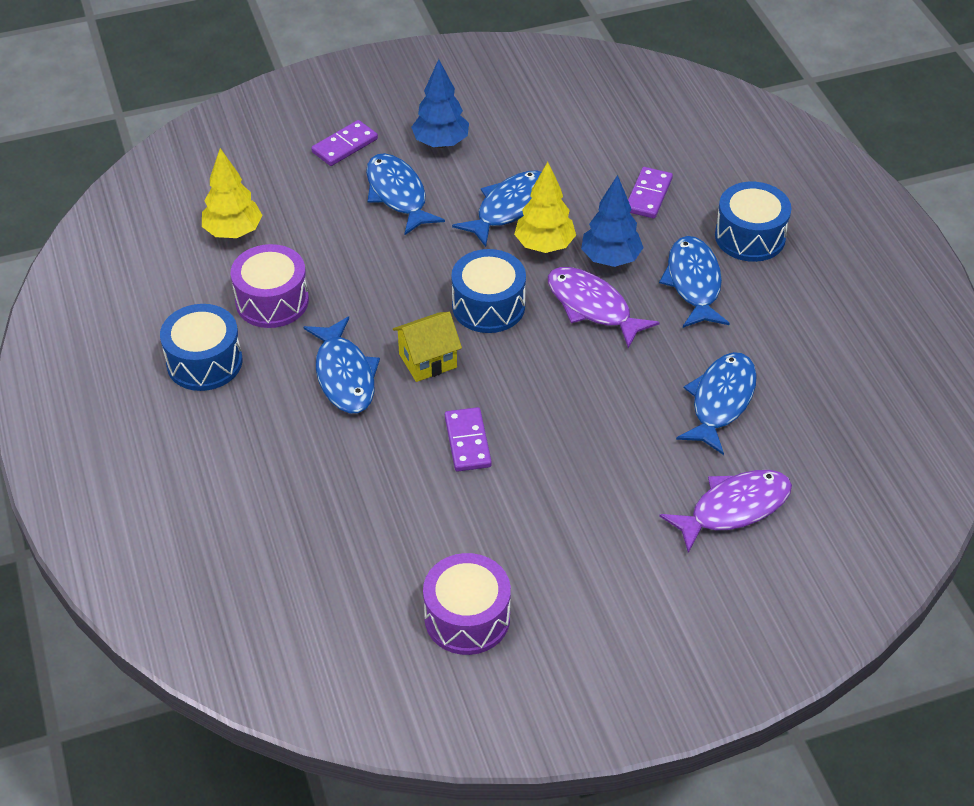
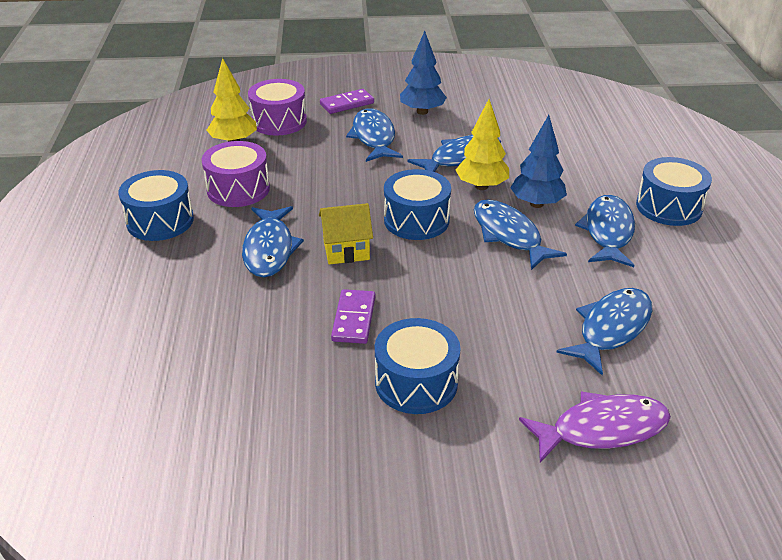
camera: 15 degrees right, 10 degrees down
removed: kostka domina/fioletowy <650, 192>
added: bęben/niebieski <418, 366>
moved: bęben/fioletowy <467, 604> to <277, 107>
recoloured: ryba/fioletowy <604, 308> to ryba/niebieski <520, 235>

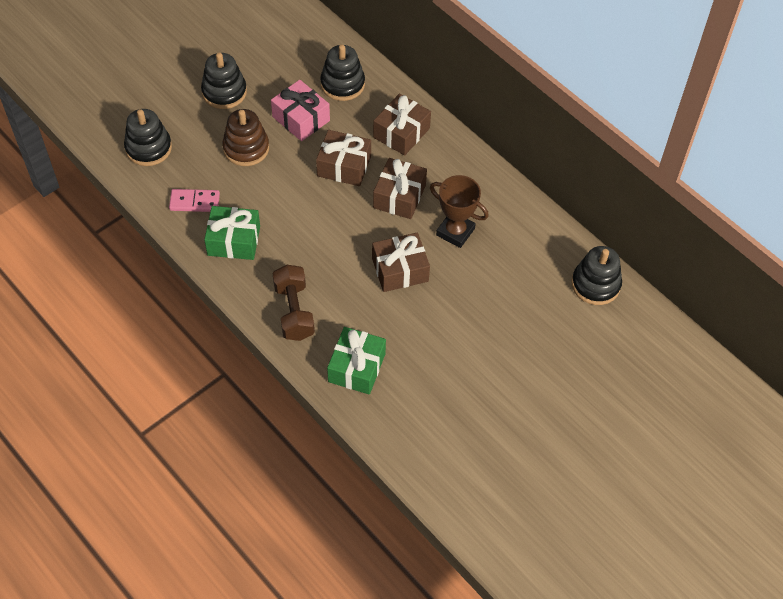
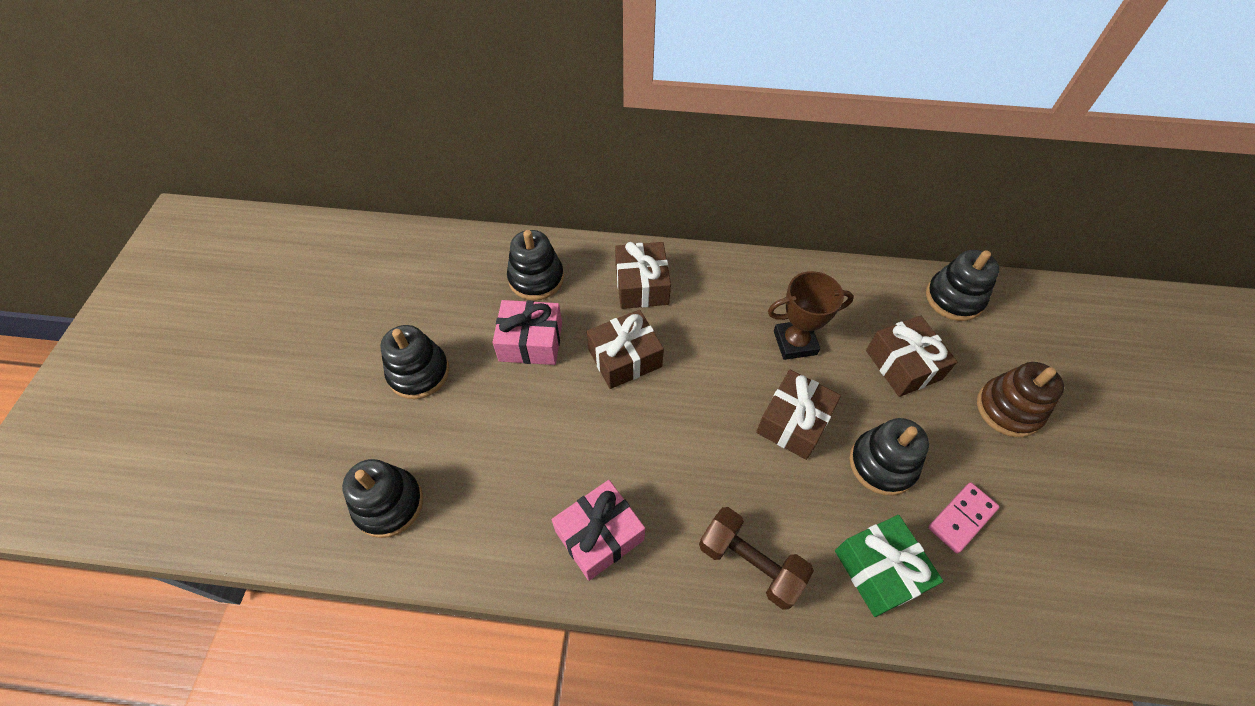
camera: 40 degrees left, 0 degrees up
added: zabawka nakładanka/czarny <889, 457>
moved: kostka domina/różowy <194, 200> to <964, 517>; zabawka nakładanka/brązowy <245, 137> to <1020, 399>; prezent/brązowy <400, 188> to <912, 356>
recoloured: prezent/zielony <232, 233> to prezent/różowy <598, 530>

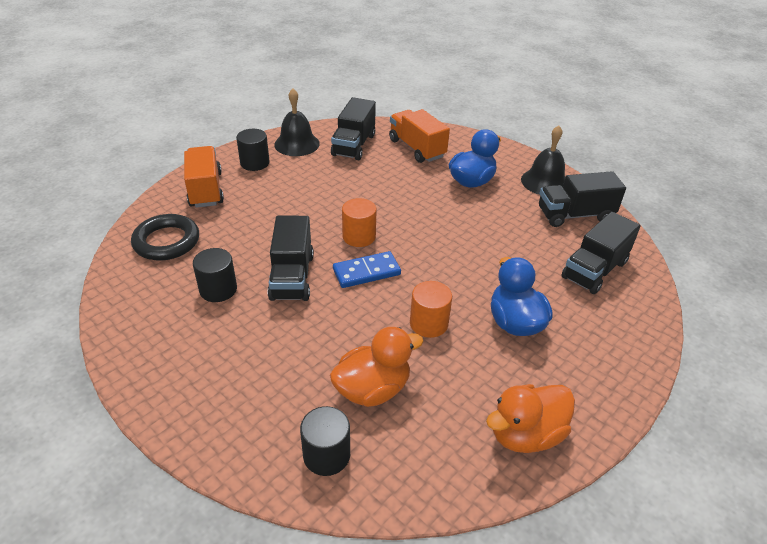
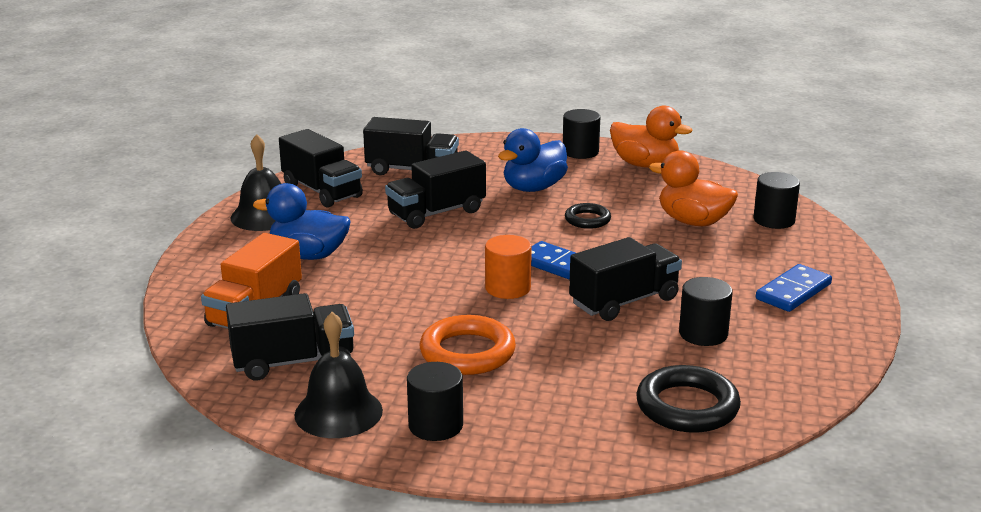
camera: 120 degrees left, 15 degrees down
removed: ciężarówka/pomarańczowy <204, 177>
added: ciężarówka/czarny <435, 189>; pierścień/pomarańczowy <468, 345>; walec/czarny <582, 134>; kostka domina/niebieski <794, 288>
replaced: walec/pomarańczowy <431, 309> to pierścień/czarny <588, 216>

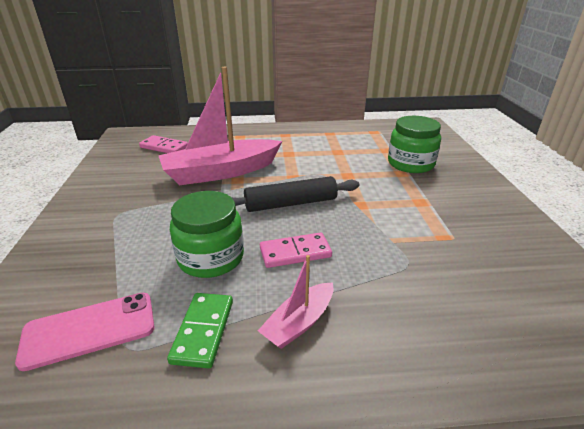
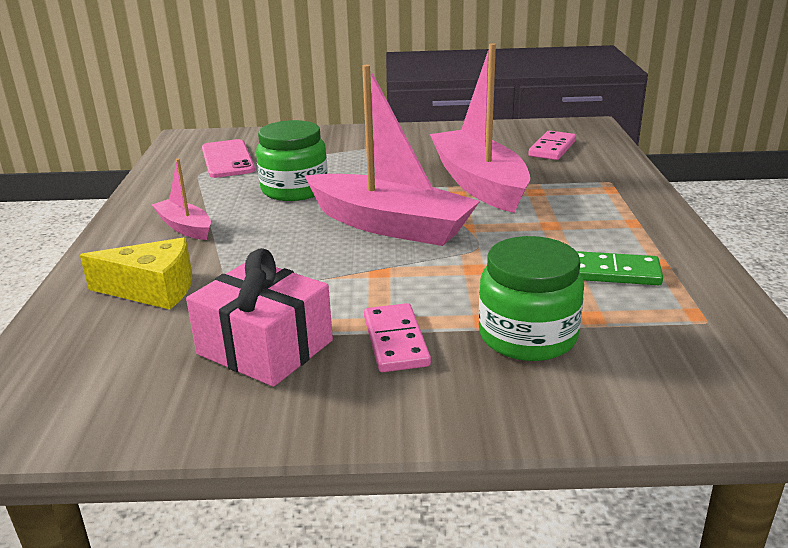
camera: 95 degrees right, 5 degrees down
added: ser/żółty <136, 273>; prezent/różowy <259, 317>
moved: kostka domina/zielony <200, 330> to <619, 268>; kostka domina/różowy <296, 250> to <397, 337>
replaced: wałek do ciasta/czarny <295, 194> to łódka/różowy <392, 155>

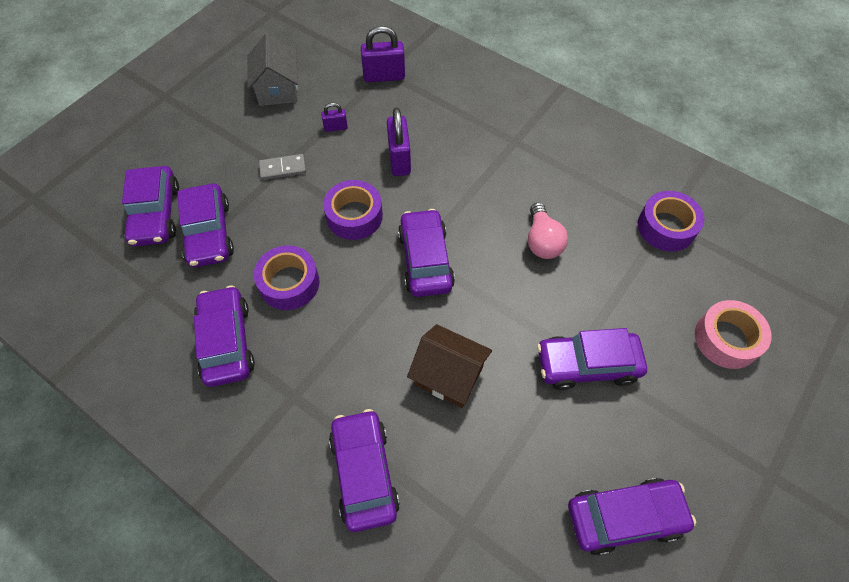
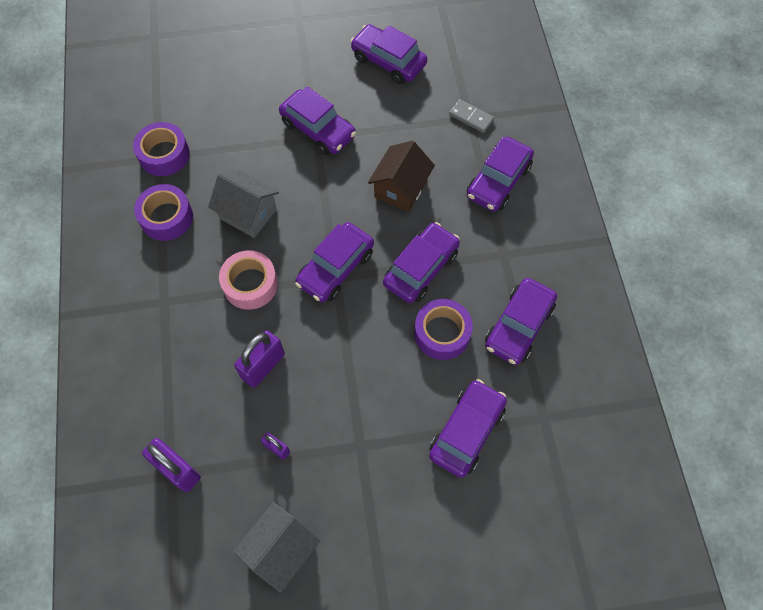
camera: 135 degrees left, 5 degrees up
moved: samochód/fioletowy <150, 206> to <421, 262>; kostka domina/szary <282, 167> to <471, 116>; taśma klejąca/fioletowy <353, 210> to <163, 212>; taśma klejąca/różowy <733, 334> to <248, 280>
replaced: żarówka/różowy <548, 231> to domek/szary <243, 204>
turned: domek/brązowy <449, 366> = <401, 176> 45 degrees clockwise

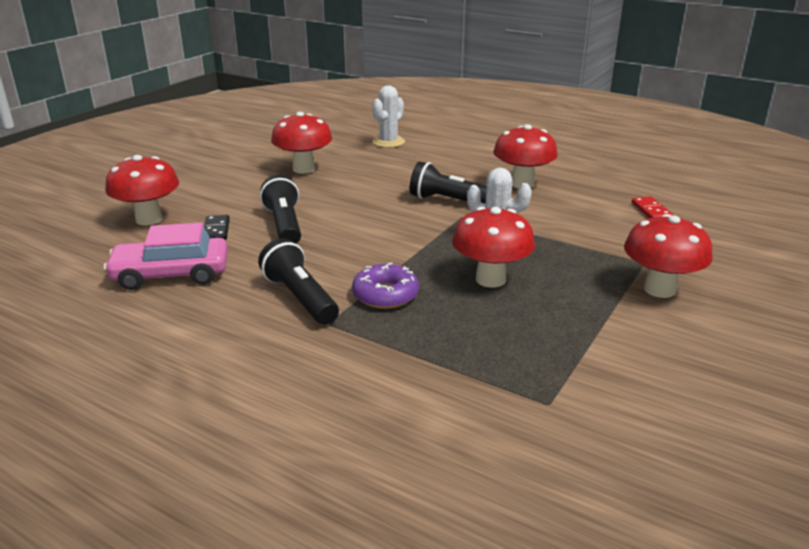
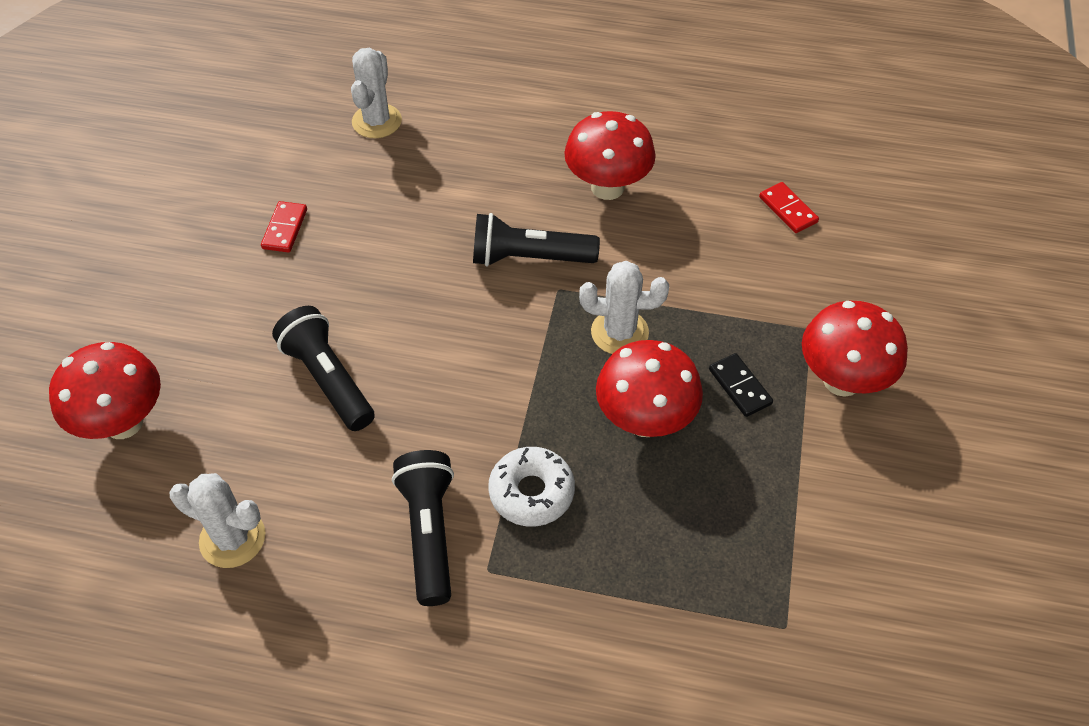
camera: 20 degrees left, 25 degrees up
moved: kostka domina/czarny <217, 227> to <741, 385>
replaced: samochód/różowy <165, 256> to kaktus/biały <217, 520>; grzyb/czerwony <301, 143> to kostka domina/czerwony <284, 227>
recoloured: donut/fioletowy <385, 285> to donut/biały <531, 486>
turned: latarka/czarny <298, 281> = <423, 528> 45 degrees clockwise

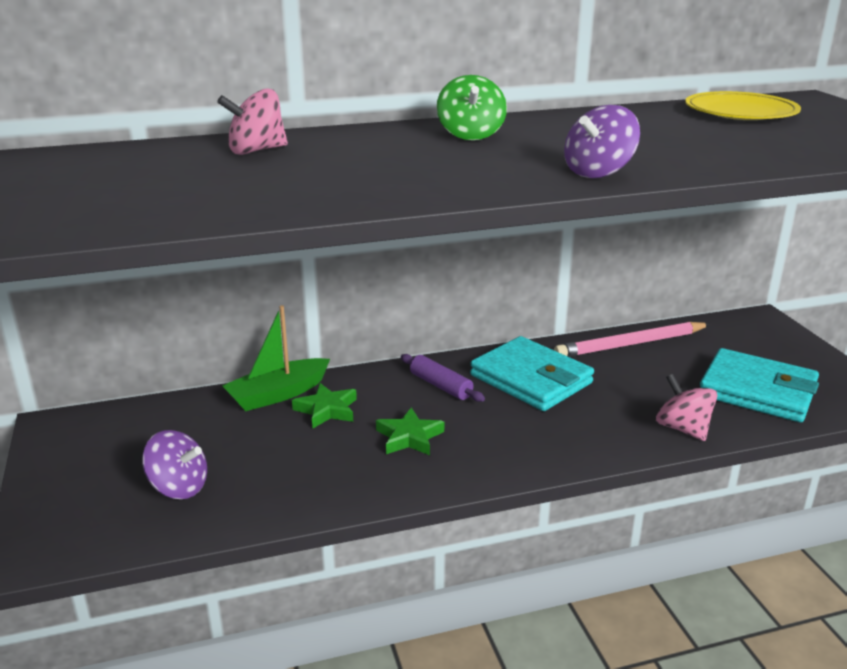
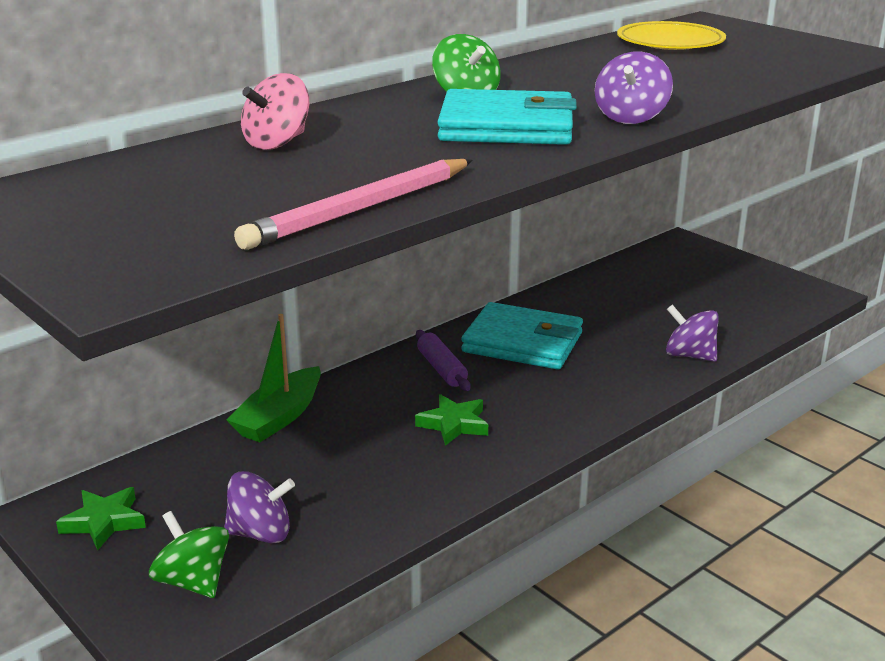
camera: 25 degrees left, 0 degrees up
added: bączek/zielony <189, 554>
moved: gwiazda/zielony <324, 406> to <101, 519>; ołówek/różowy <632, 339> to <353, 204>; portfel/turkusowy <759, 385> to <507, 117>
recoloured: bączek/różowy <686, 407> to bączek/fioletowy <692, 333>
turned: wałek do ciasta/fioletowy <443, 378> = <443, 360> 45 degrees clockwise

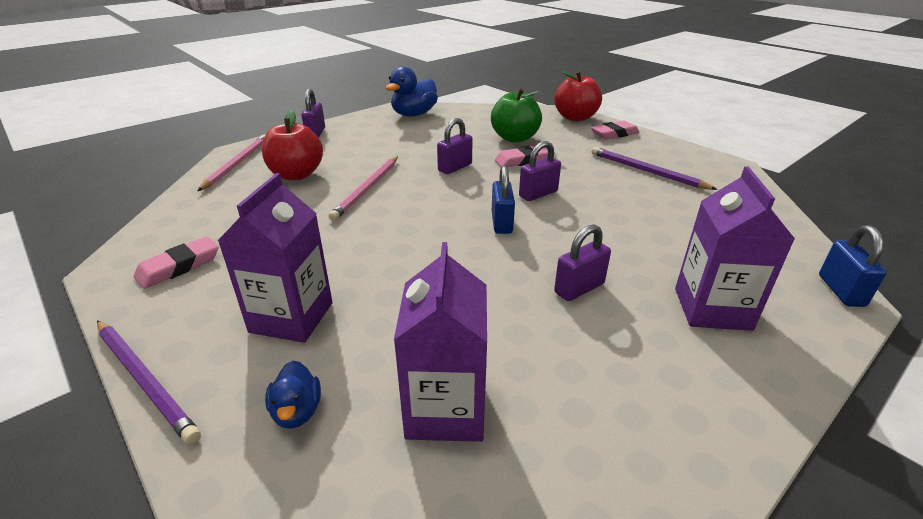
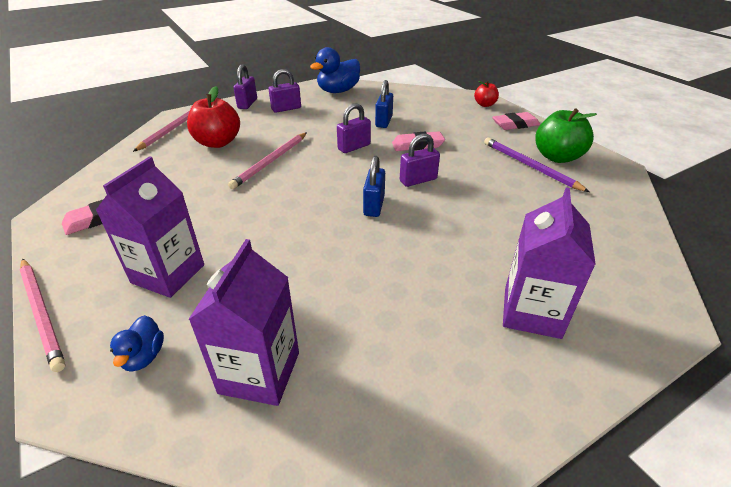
camera: 10 degrees right, 5 degrees up
moved: jabłko/zielony <516, 116> to <566, 135>; kłódka/fioletowy <582, 262> to <285, 91>; kłódka/niebieski <853, 266> to <384, 104>
recoloured: ołówek/fioletowy <149, 382> to ołówek/różowy <42, 315>
resized: jabłko/czerwony <578, 96> = <486, 94> x0.55

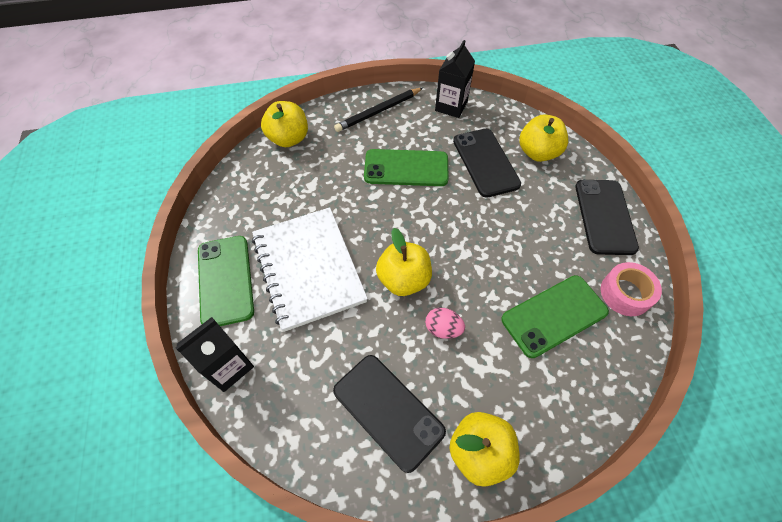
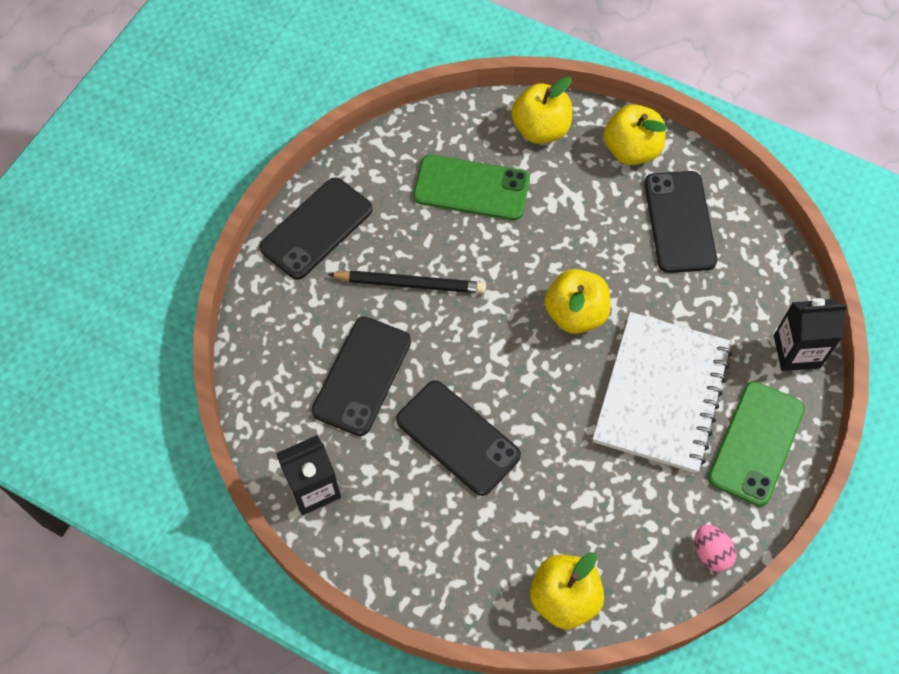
camera: 140 degrees left, 5 degrees up
removed: taśma klejąca/różowy <631, 289>
moved: ołówek/czarny <378, 110> to <407, 282>; jajko/różowy <445, 323> to <716, 548>; jabłko/żółty <543, 138> to <541, 110>
recoloured: telefon/zielony <406, 167> to telefon/czarny <458, 438>

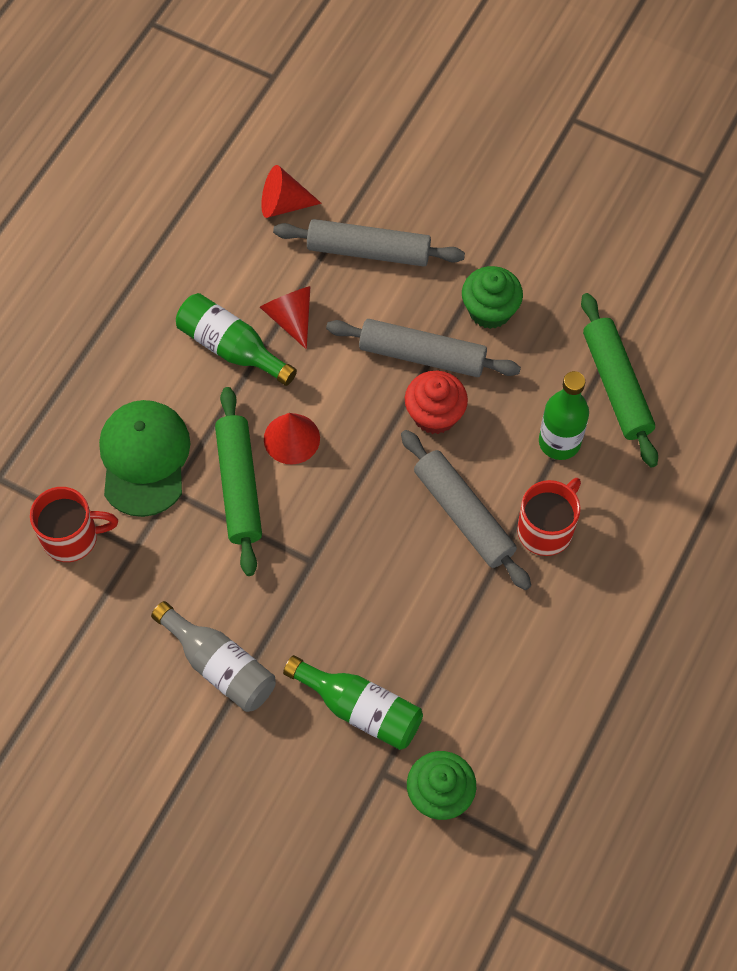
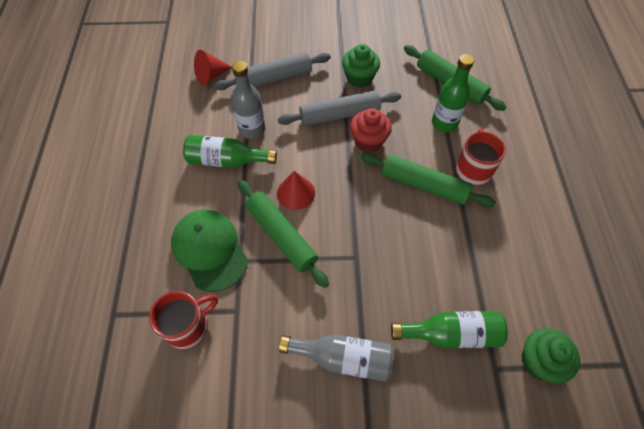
camera: 30 degrees left, 5 degrees down
replaced: stożek/czerwony <285, 317> to butelka/szary <248, 100>
recoloured: wałek do ciasta/szary <466, 510> to wałek do ciasta/zielony <428, 180>

